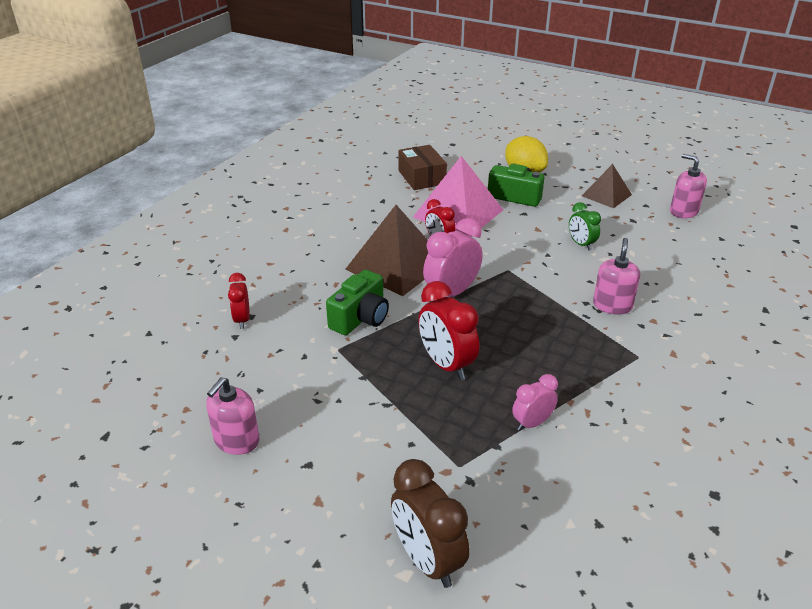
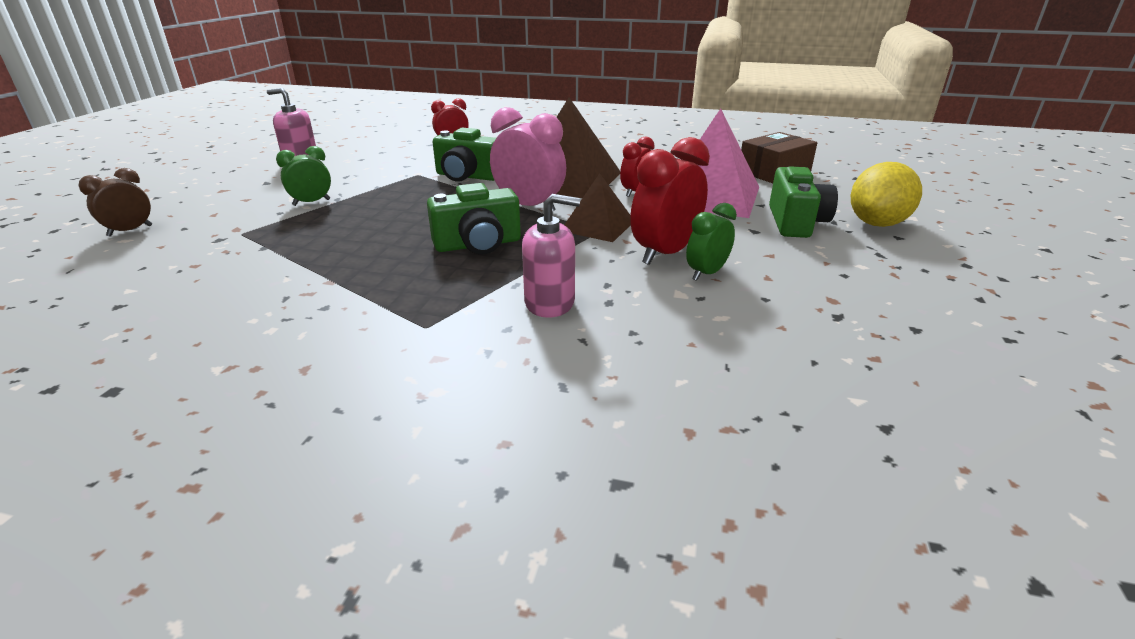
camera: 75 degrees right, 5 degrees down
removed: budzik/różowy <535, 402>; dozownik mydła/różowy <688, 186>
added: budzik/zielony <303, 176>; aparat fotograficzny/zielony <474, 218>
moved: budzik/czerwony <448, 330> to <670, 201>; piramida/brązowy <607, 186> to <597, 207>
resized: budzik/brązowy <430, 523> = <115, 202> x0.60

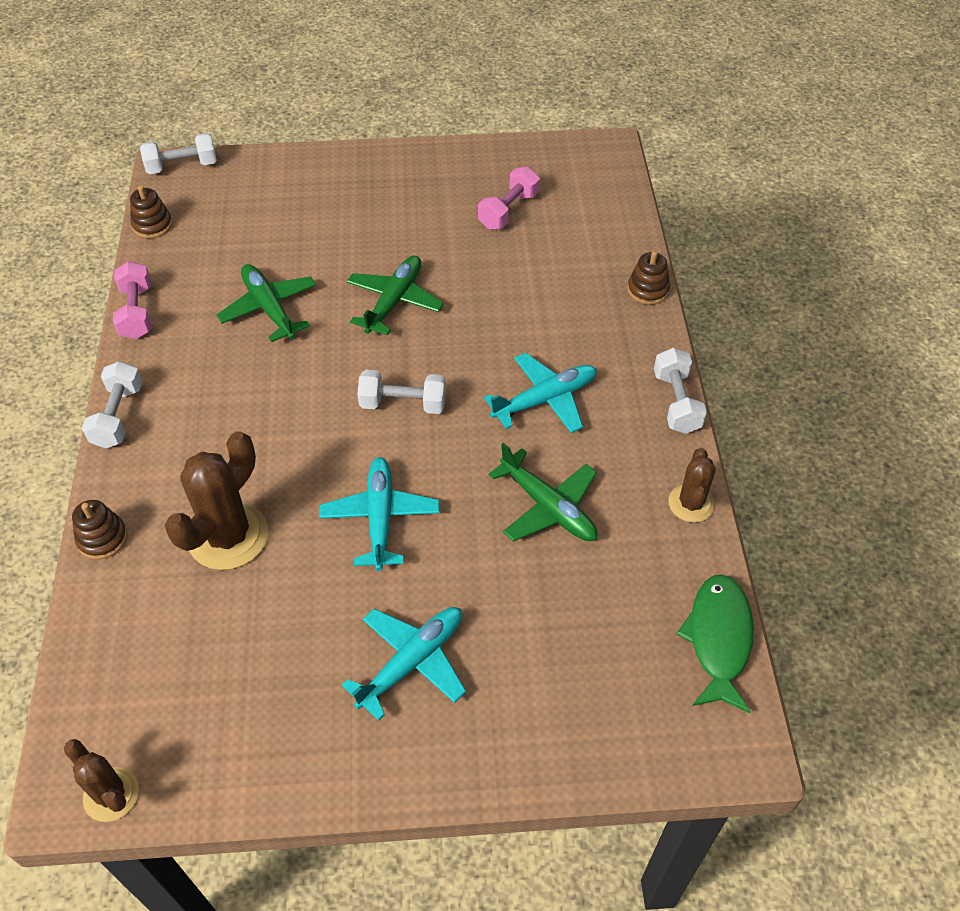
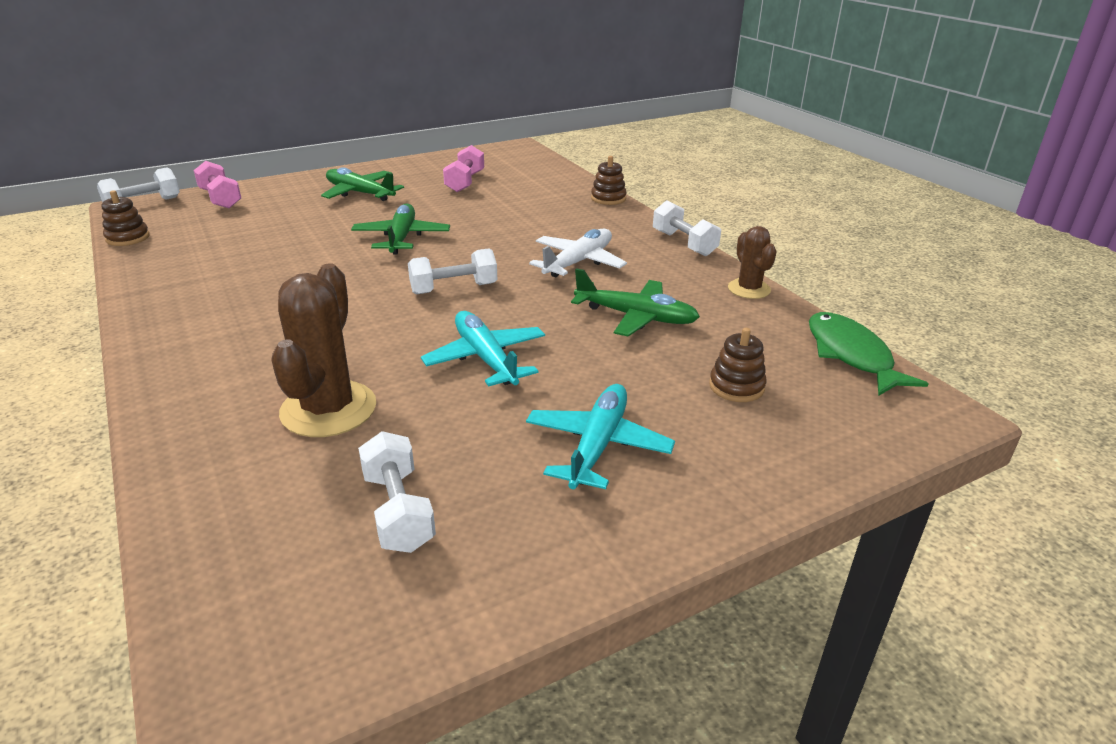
camera: 25 degrees left, 20 degrees down
removed: kaktus/brązowy <101, 780>
moved: zabawka nakładanka/brązowy <100, 530> to <737, 365>; hantel/biały <112, 404> to <397, 492>; hantel/różowy <132, 300> to <217, 184>; samolot/zielony <266, 303> to <362, 184>
recoloured: samolot/turkusowy <540, 393> to samolot/biały <578, 253>

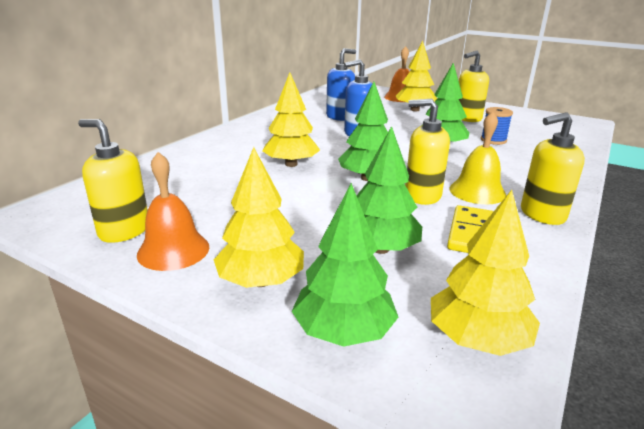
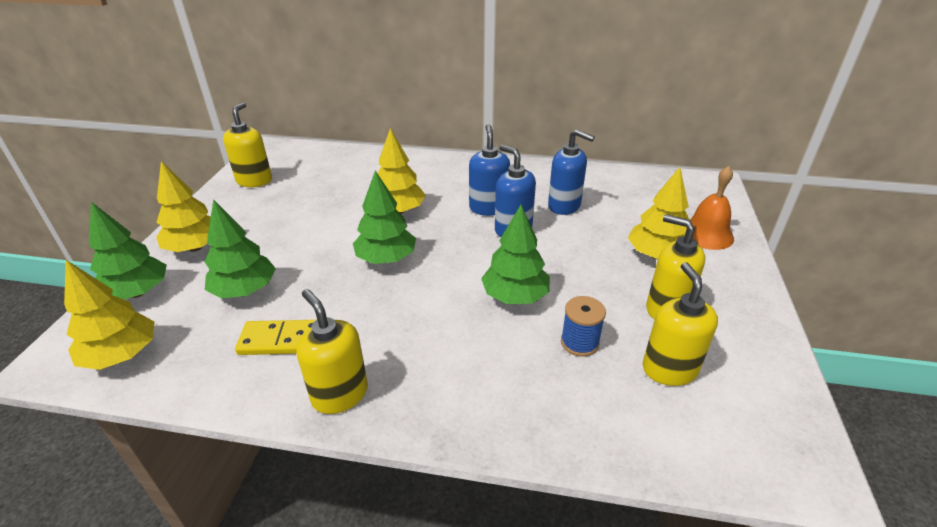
camera: 70 degrees right, 10 degrees up
removed: dzwonek/pomarańczowy <173, 211>; dzwonek/żółty <477, 157>
added: dozownik mydła/niebieski <489, 170>
moved: dozownik mydła/żółty <427, 152> to <680, 324>

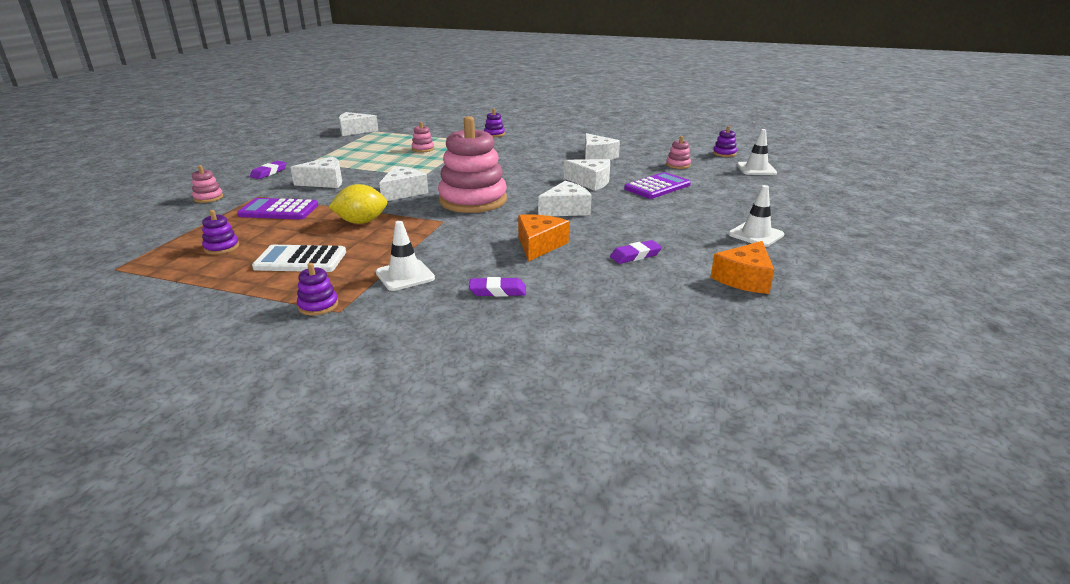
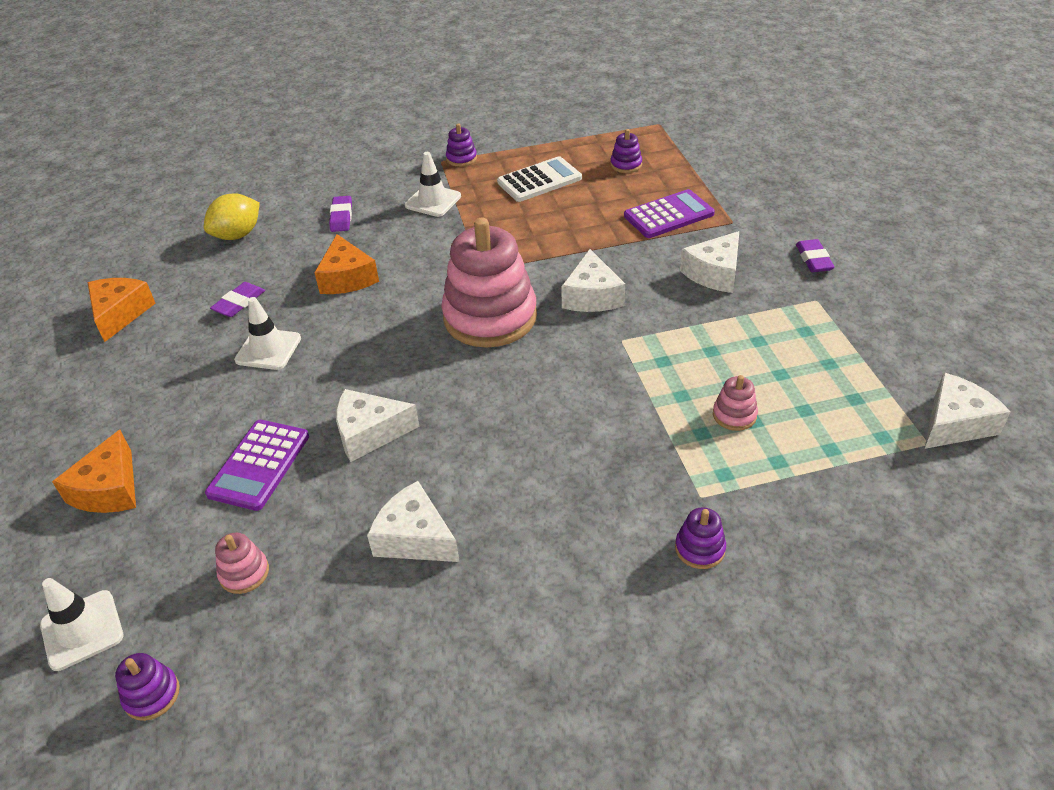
camera: 150 degrees right, 15 degrees up
removed: zabawka nakładanka/różowy <207, 184>; ser/biały <565, 198>
added: ser/pomarańczowy <94, 471>
moved: cytryna/żółty <358, 204> to <232, 216>; pachołek/biały <756, 216> to <267, 333>
turned: gumka do mazania/fioletowy <497, 287> = <340, 214> 60 degrees counterclockwise

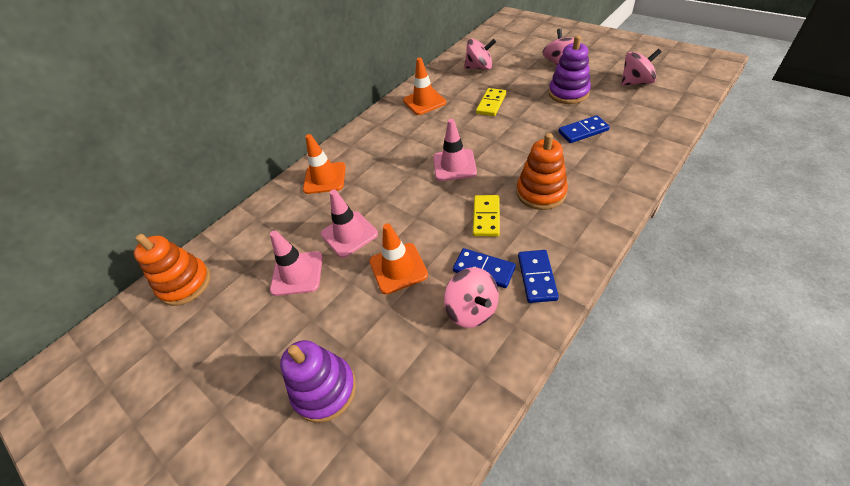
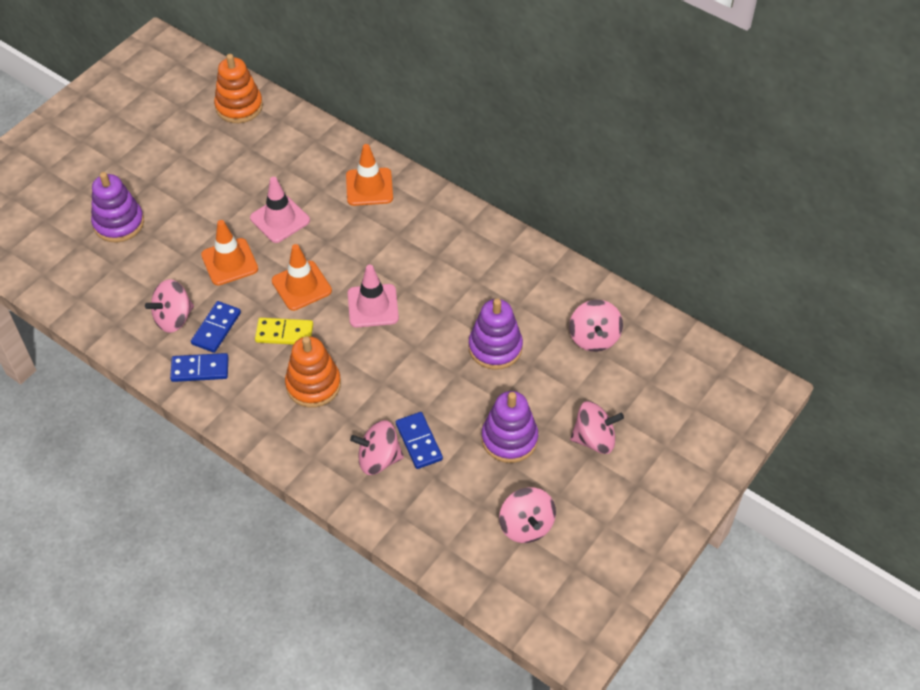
camera: 80 degrees right, 5 degrees up
removed: pachołek/różowy <296, 263>
added: bączek/różowy <377, 447>
moved: pachołek/pomarańczowy <424, 86> to <302, 277>
replaced: kostka domina/żółty <491, 102> to zabawka nakładanka/fioletowy <495, 334>

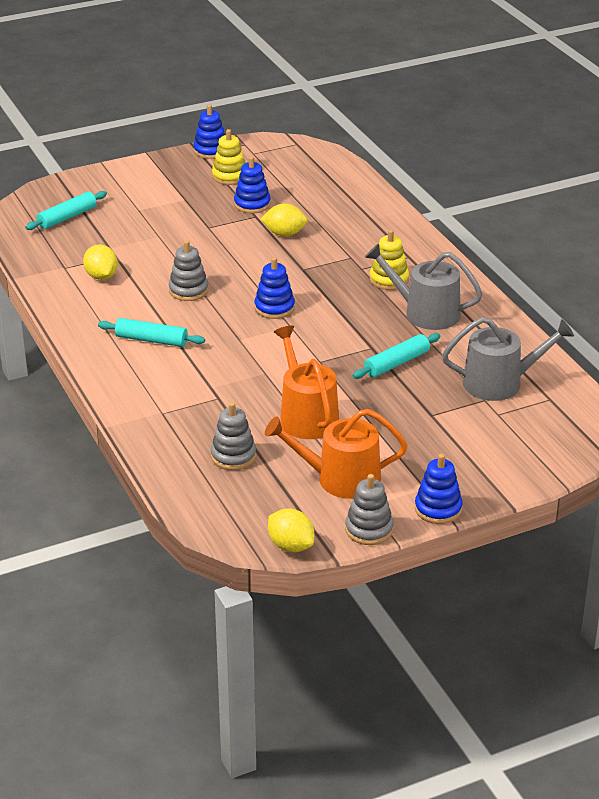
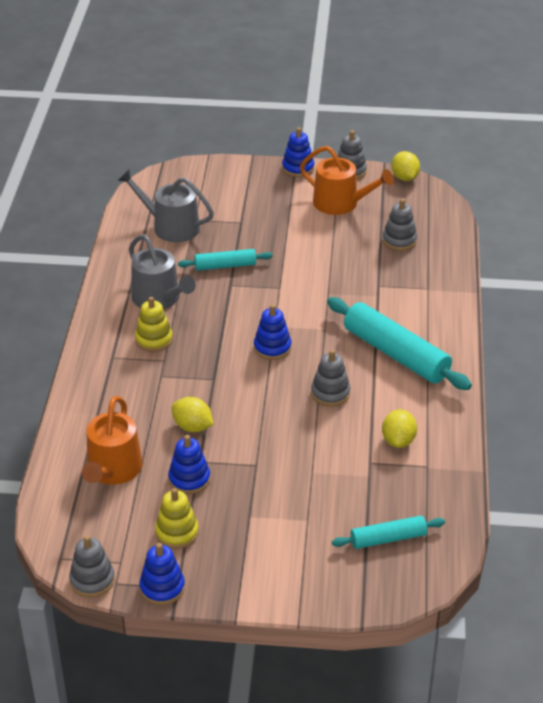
camera: 150 degrees left, 5 degrees up
added: zabawka nakładanka/szary <92, 566>
moved: konewka/pomarańczowy <306, 382> to <112, 440>
resized: wałek do ciasta/turkusowy <151, 332> = <399, 343> x1.81

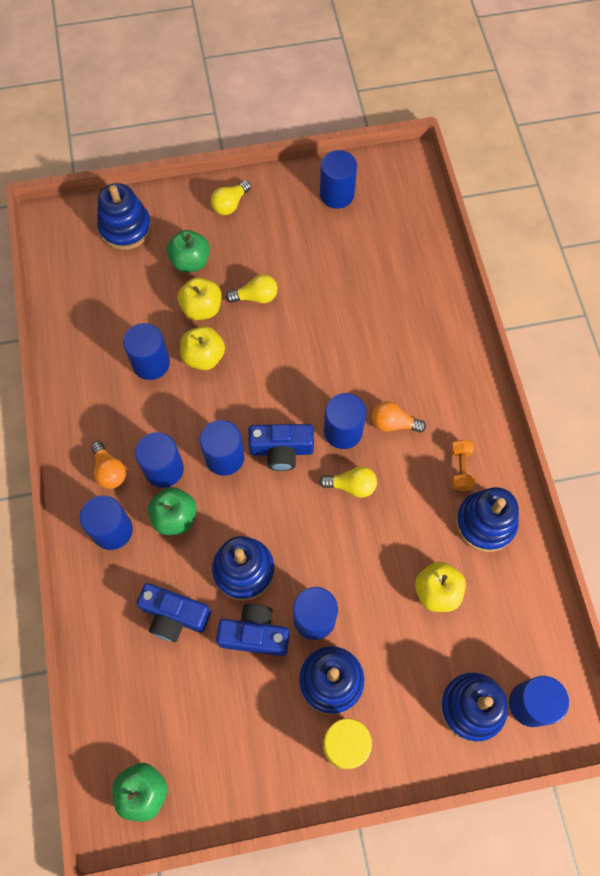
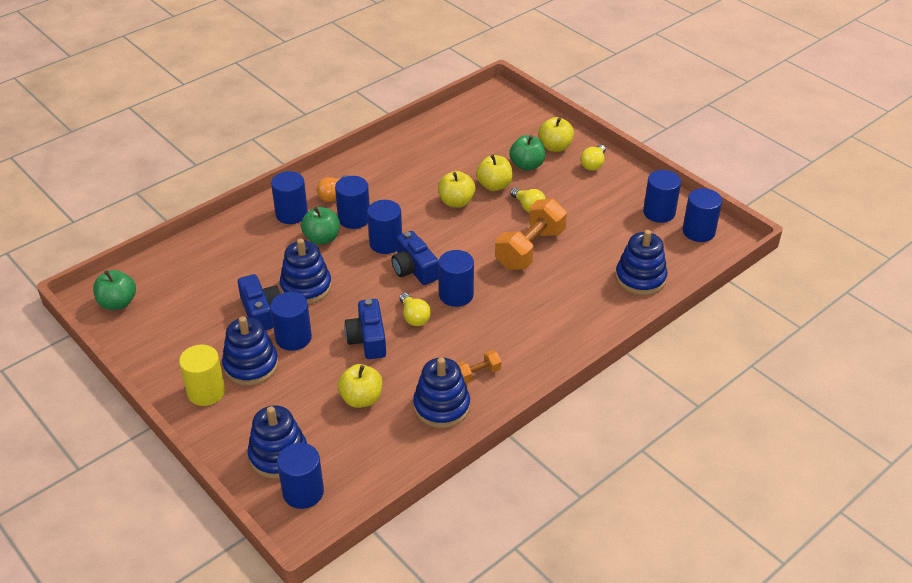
camera: 60 degrees right, 25 degrees down
removed: żarówka/pomarańczowy <399, 417>
added: hantel/pomarańczowy <531, 234>; jabłko/żółty <556, 134>
moved: zabawka nakładanka/niebieski <124, 216> to <641, 262>; walec/niebieski <146, 351> to <702, 215>; aparat fotograficzny/niebieski <174, 612> to <365, 329>
turned: żarówka/żółty <231, 197> = <593, 158> 75 degrees counterclockwise

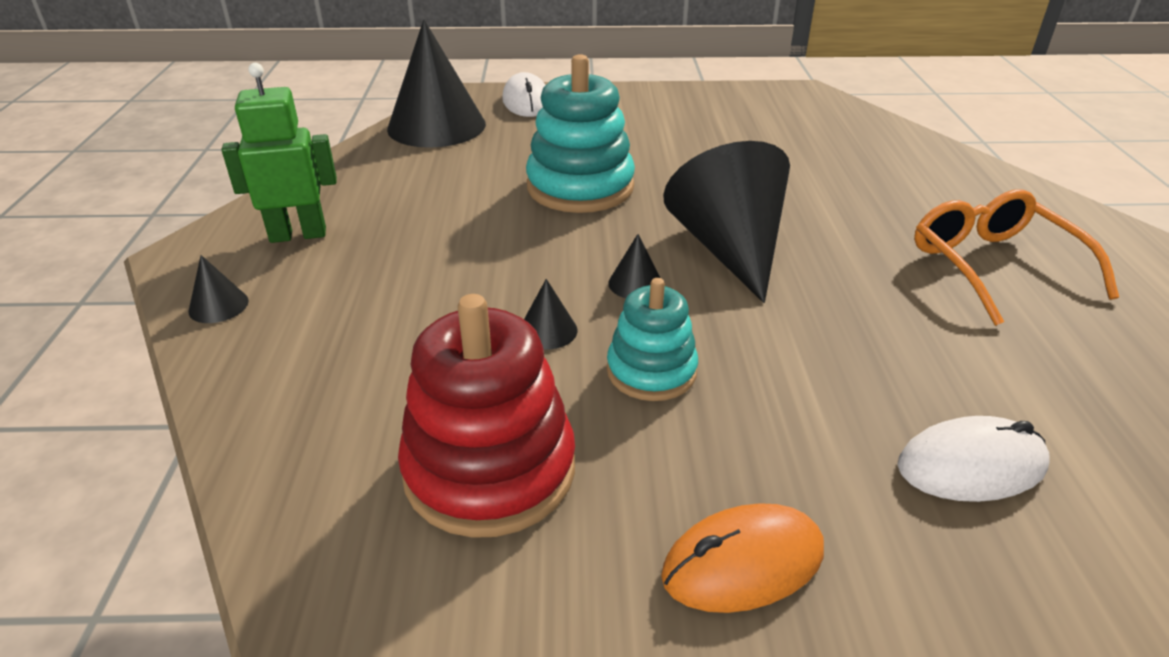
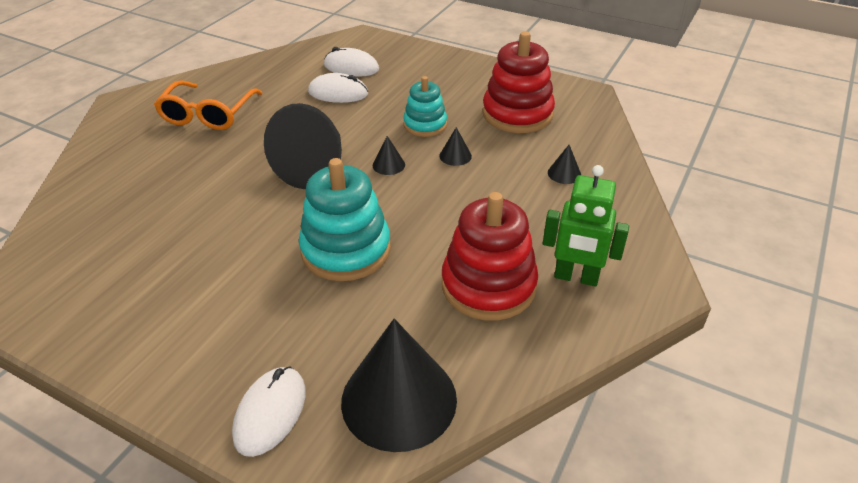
camera: 150 degrees left, 5 degrees up
removed: myszka/pomarańczowy <742, 558>
added: myszka/biały <338, 88>; zabawka nakładanka/czerwony <490, 256>
moved: stożek/czarny <218, 289> to <564, 164>

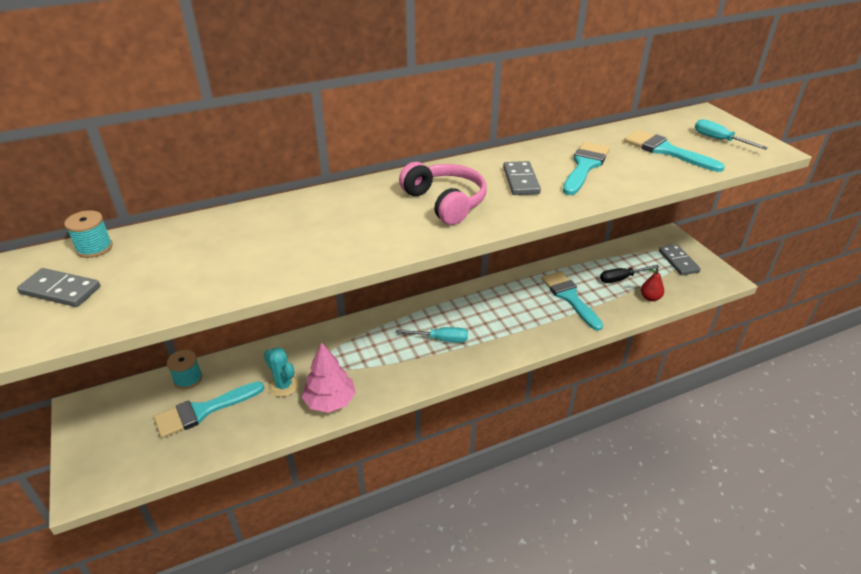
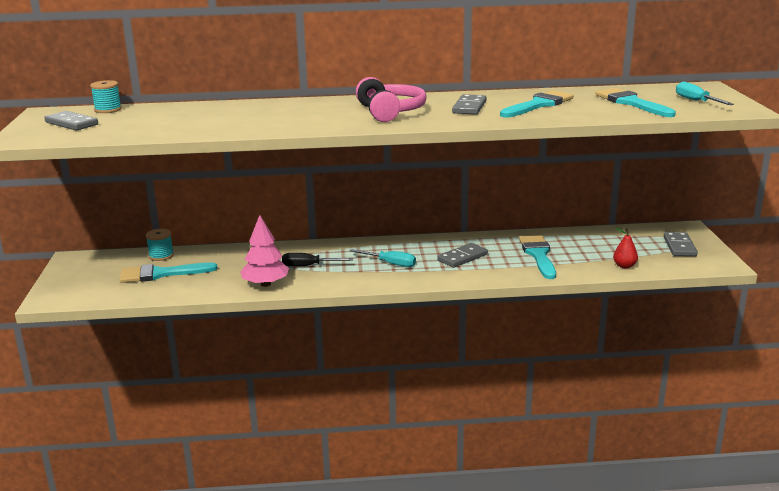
camera: 20 degrees right, 15 degrees down
removed: kaktus/turkusowy <281, 372>
added: kostka domina/szary <462, 255>
moved: śrubokręt/czarny <629, 274> to <317, 260>

